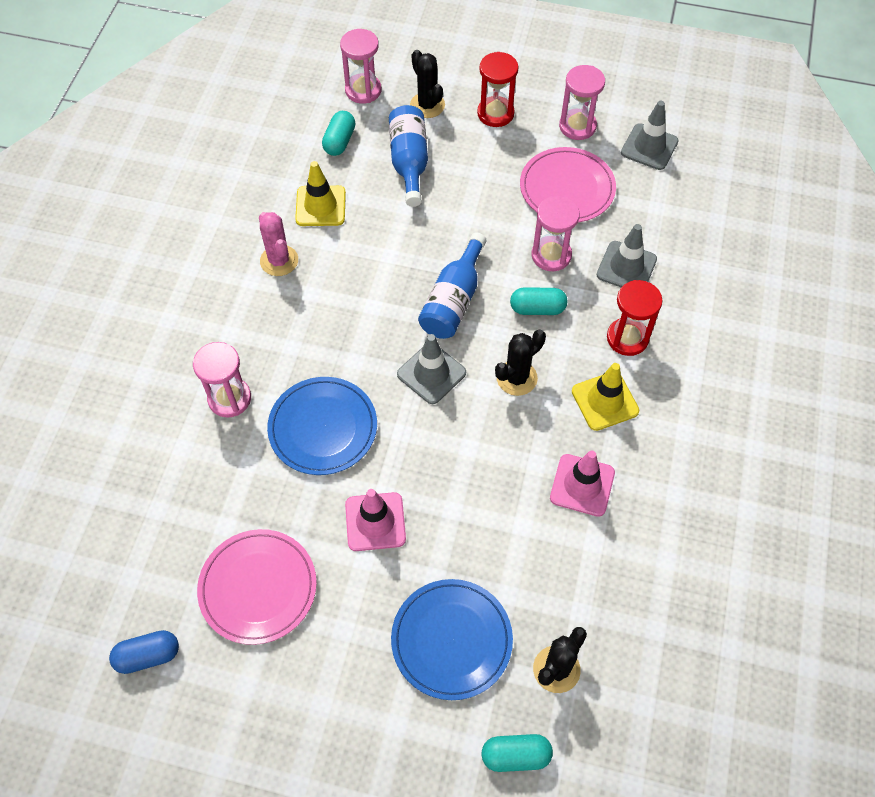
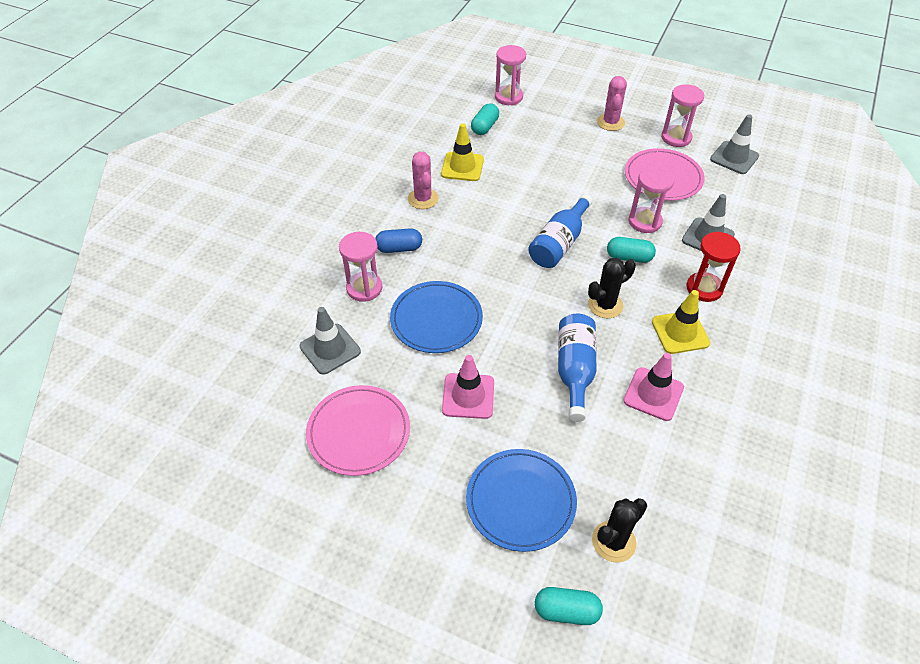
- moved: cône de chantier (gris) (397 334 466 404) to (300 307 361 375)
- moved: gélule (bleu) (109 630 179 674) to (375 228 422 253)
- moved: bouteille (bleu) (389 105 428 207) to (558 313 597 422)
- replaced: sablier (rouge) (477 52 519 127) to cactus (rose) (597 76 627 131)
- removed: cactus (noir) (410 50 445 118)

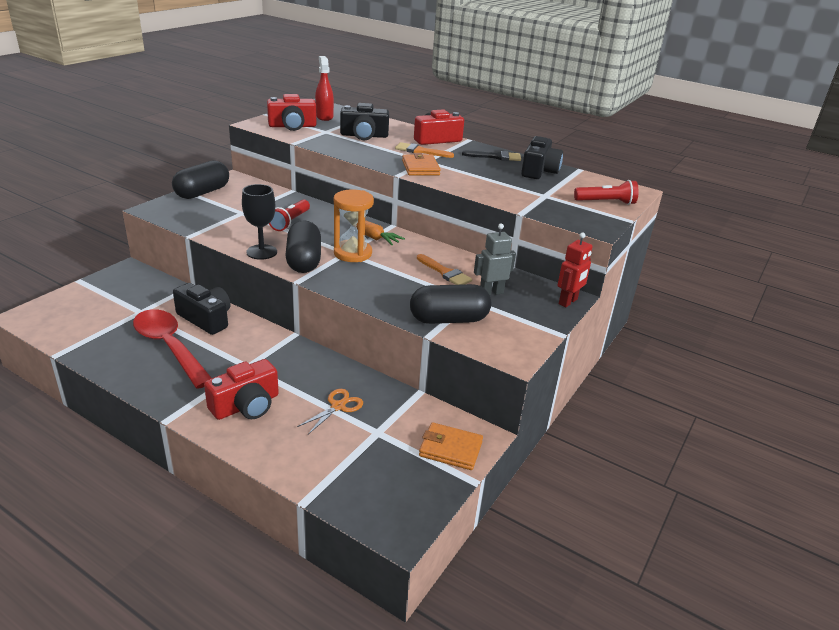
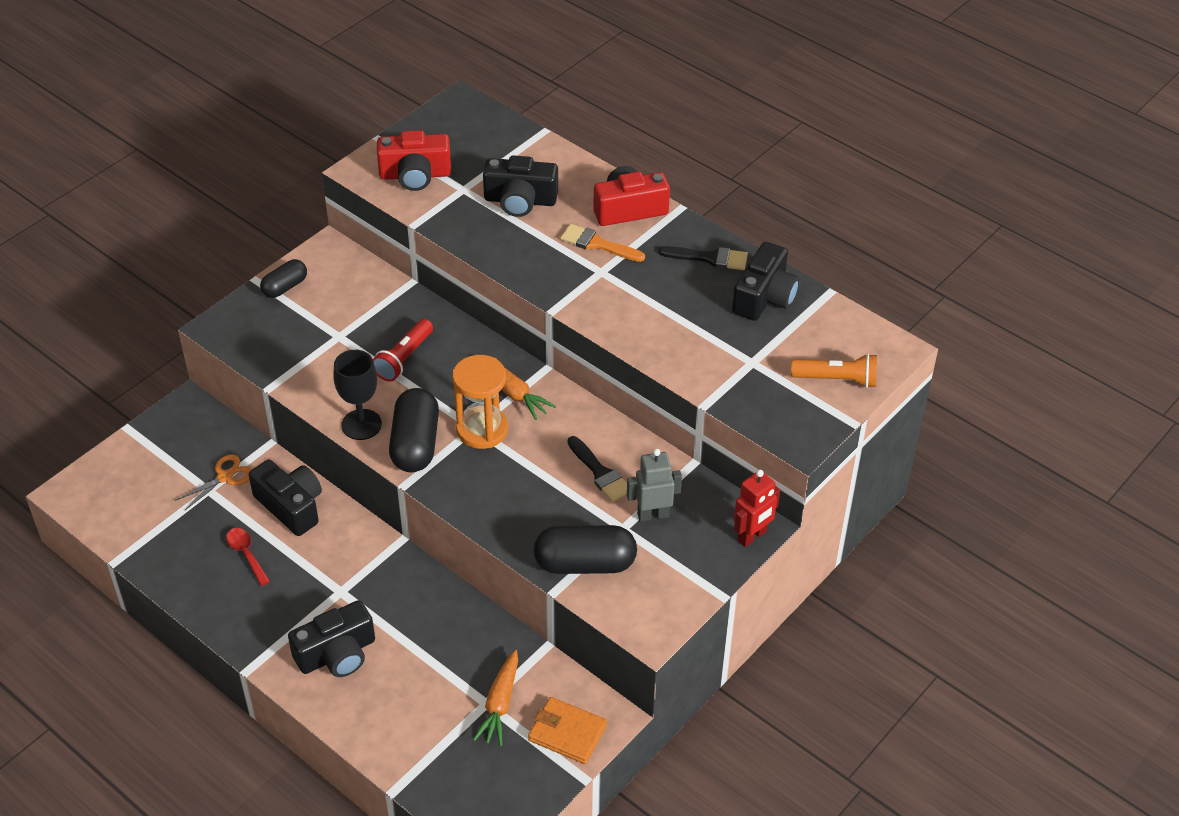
- moved: ciseaux (orange) (297 389 363 434) to (175 454 252 511)
- resized: cuillère (rouge) (133 309 212 389) = (226 528 270 586) x0.45
- resized: gélule (noir) (172 160 229 199) = (260 259 307 298) x0.59
- recoloured: appareil photo (rouge) (204 359 279 420) to appareil photo (noir) (288 600 375 677)
- added: carotte (orange) (473 650 518 746)
- recoloured: pinceau (orange) (417 254 472 285) to pinceau (noir) (567 436 627 502)
- recoloured: lampe de poche (rouge) (574 180 639 205) to lampe de poche (orange) (791 353 877 388)
- removed: vaporisateur (rouge) (315 56 334 121)
- removed: portefeuille (orange) (402 153 441 176)

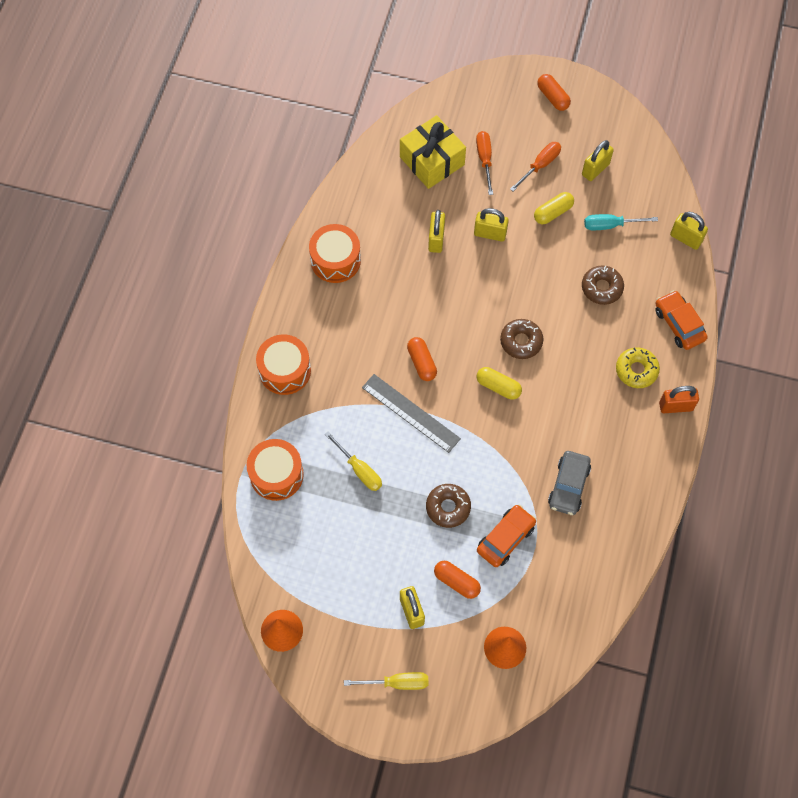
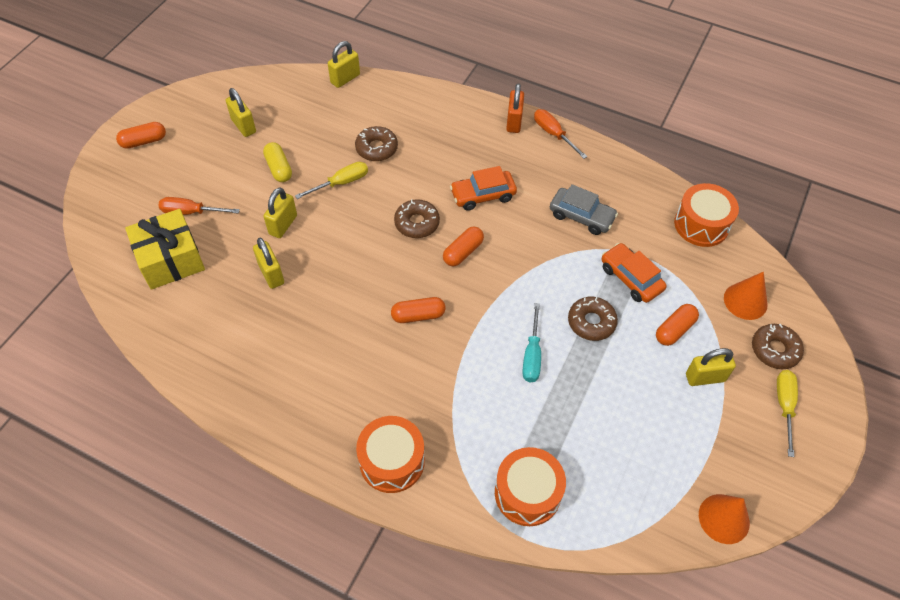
- turned: cadenas (jaune) (428 210 445 253) = (253 238 284 289) 45 degrees clockwise
- moved: tournevis (jaune) (325 431 382 491) to (295 162 368 199)
- recoloured: gélule (jaune) (477 367 522 400) to gélule (orange) (443 227 484 266)
- moved: voiture (orange) (655 290 707 350) to (450 166 517 211)
- moved: tournevis (turquoise) (584 214 658 230) to (523 303 541 382)
- moved: tournevis (orange) (510 142 561 191) to (534 109 587 159)
- moved: tambour (orange) (309 224 361 283) to (674 183 739 247)
- added: beignet (marron) (752 324 804 369)
- removed: règle (gris) (362 374 461 453)
- removed: beignet (jaune) (616 347 660 388)

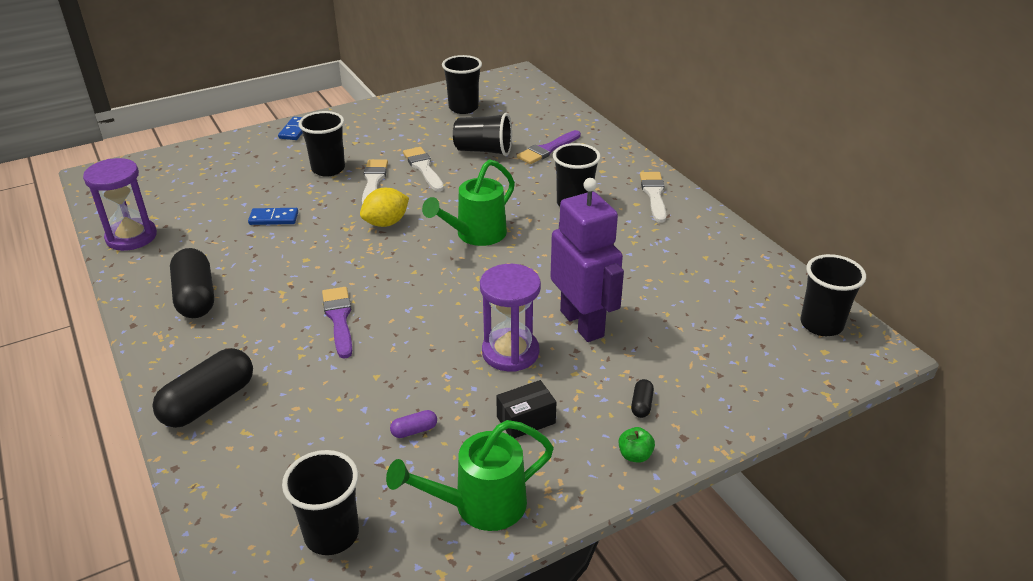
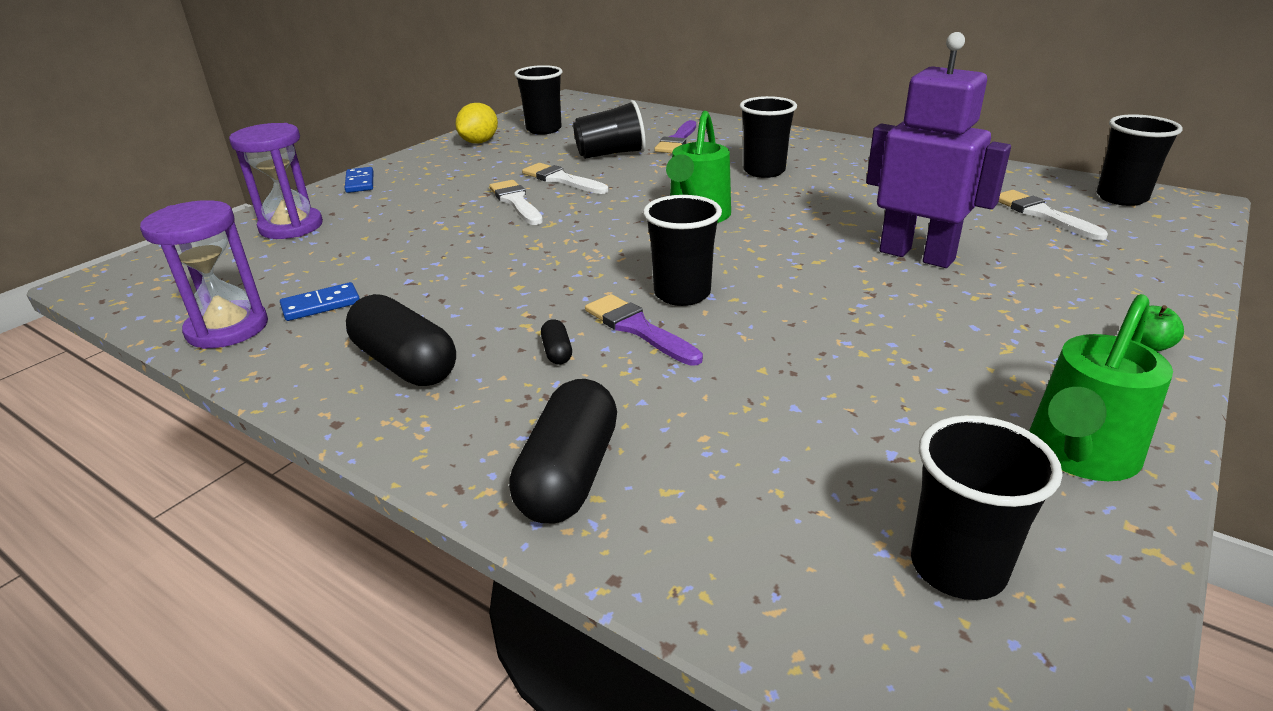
- moved: sablier (violet) (480 264 541 372) to (229 123 323 239)
- moved: domino (bleu) (248 208 298 225) to (280 282 360 321)
- moved: citron (jaune) (360 188 409 227) to (455 103 498 144)
- moved: gélule (noir) (631 379 654 418) to (541 319 572 365)
- moved: gobelet (noir) (298 111 345 177) to (643 195 722 306)
- moved: pinceau (blanc) (640 172 666 223) to (998 190 1108 240)
- removed: gélule (violet) (390 410 437 438)
- removed: boîte (noir) (496 380 556 439)

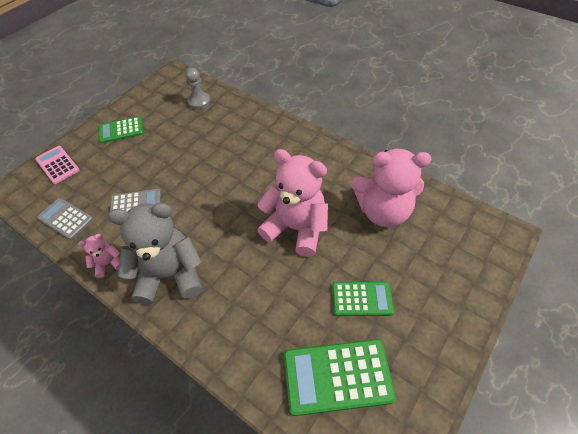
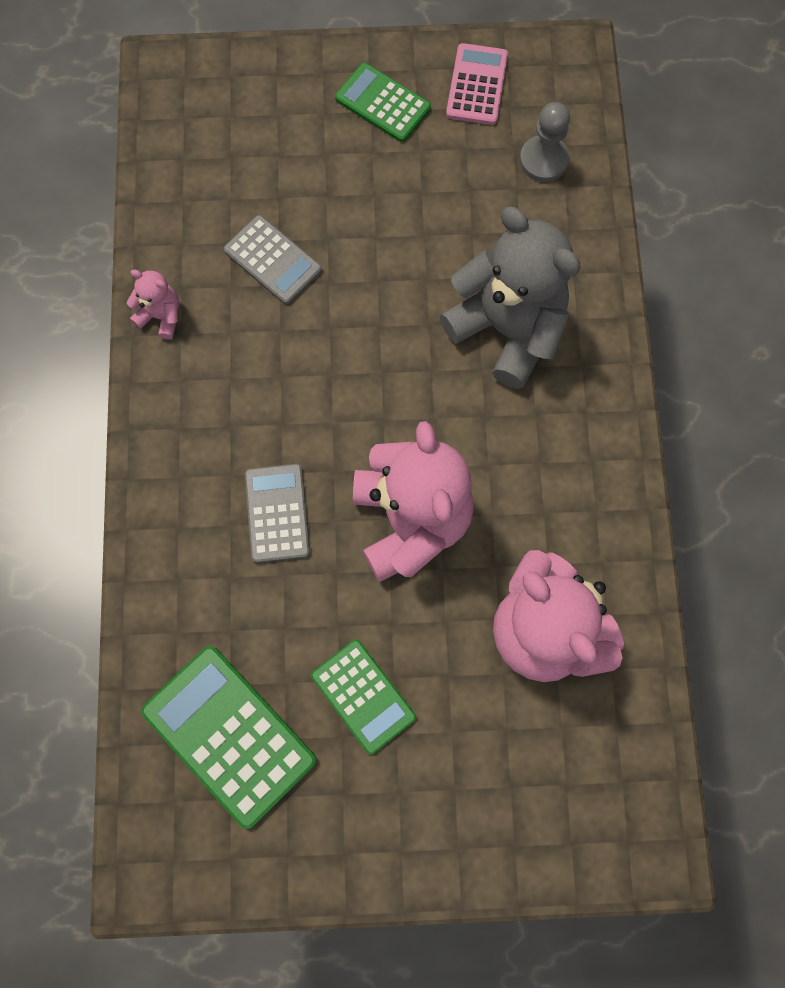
- moved: calculatrice (gris) (37 198 93 240) to (245 464 310 563)
- moved: ours en peluche (gris) (108 203 202 305) to (440 207 581 389)
- moved: calculatrice (rose) (35 146 79 184) to (446 43 508 125)

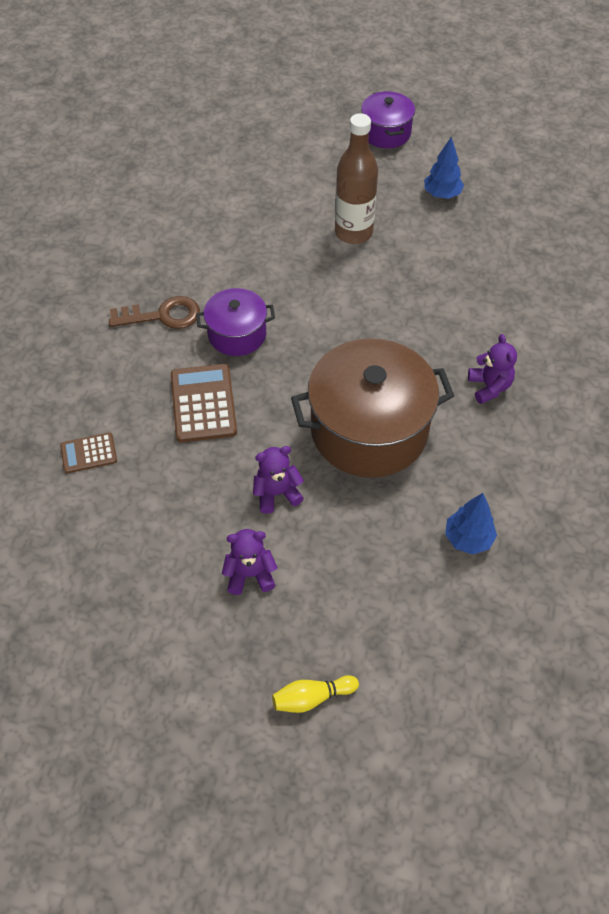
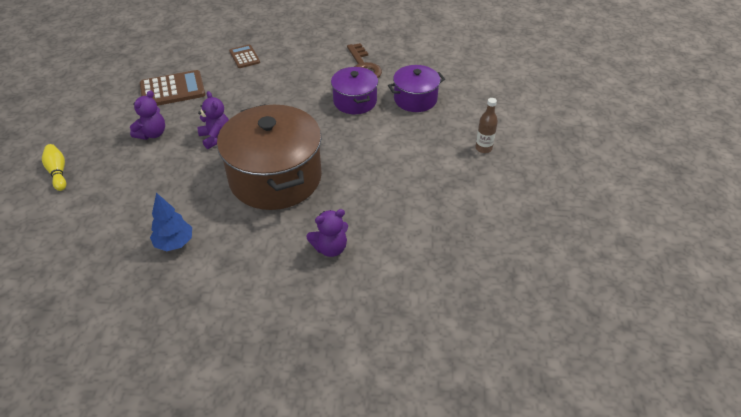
- turned: ours en peluche (violet) (222 529 277 595) = (130 90 165 140) 45 degrees clockwise
- moved: calculatrice (marron) (171 364 237 443) to (140 70 205 106)
- moved: marmite (violet) (361 91 415 148) to (388 65 445 112)
- resized: bouteille (marron) (335 113 378 244) = (475 98 498 153) x0.51
- removed: arbre (bleu) (424 137 464 199)

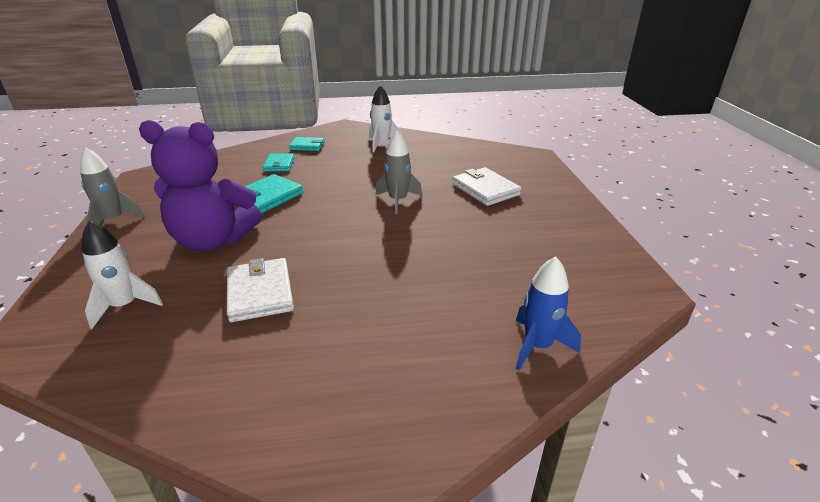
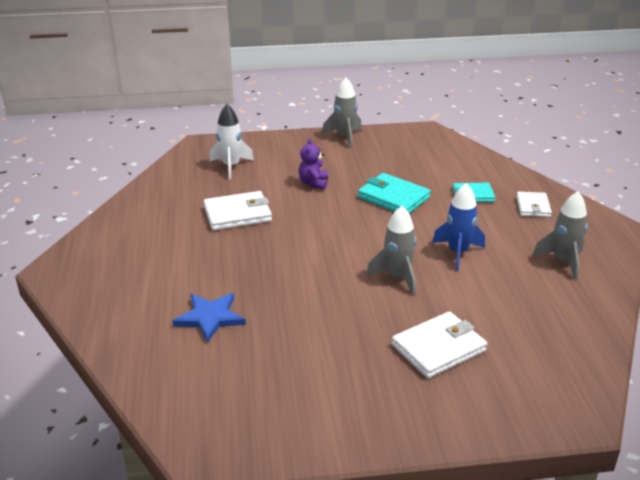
- added: étoile (bleu) (173 293 246 343)
- resized: ours en peluche (violet) (139 120 262 251) = (299 138 328 190) x0.42
- moved: fusée (bleu) (516 256 581 371) to (432 183 485 271)
- recoloured: portefeuille (turquoise) (289 137 324 151) to portefeuille (blanc) (516 192 552 217)
- recoloured: fusée (blanc) (369 85 403 152) to fusée (gris) (532 191 588 280)

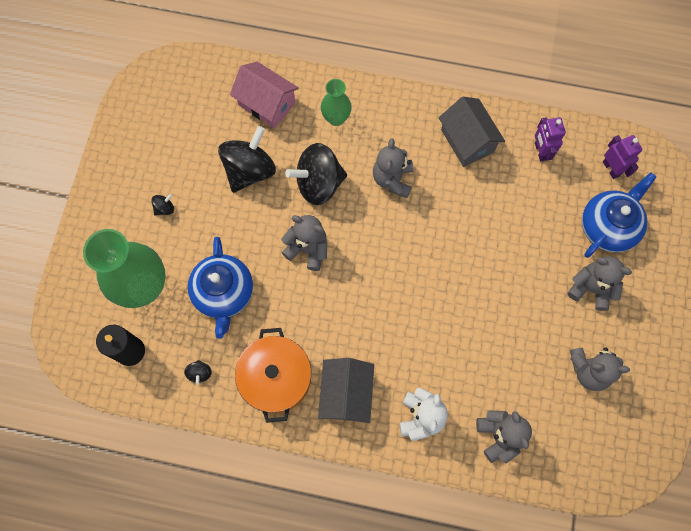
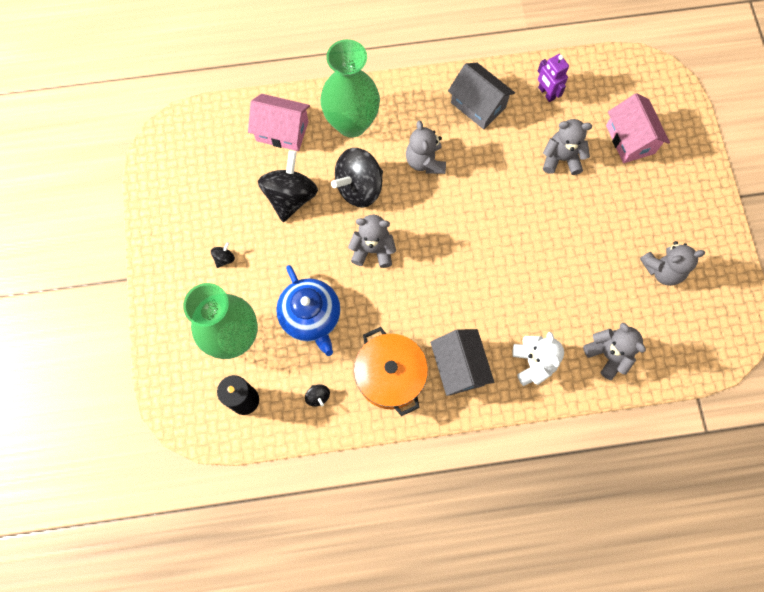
- resized: vase (vert) (321 79 352 126) = (320 39 380 138) x1.92
- moved: ours en peluche (gris) (567 256 632 311) to (543 119 592 175)
- replaced: théière (bleu) (582 172 657 258) to maison (rose) (606 93 670 163)
- removed: robot (violet) (603 135 643 179)

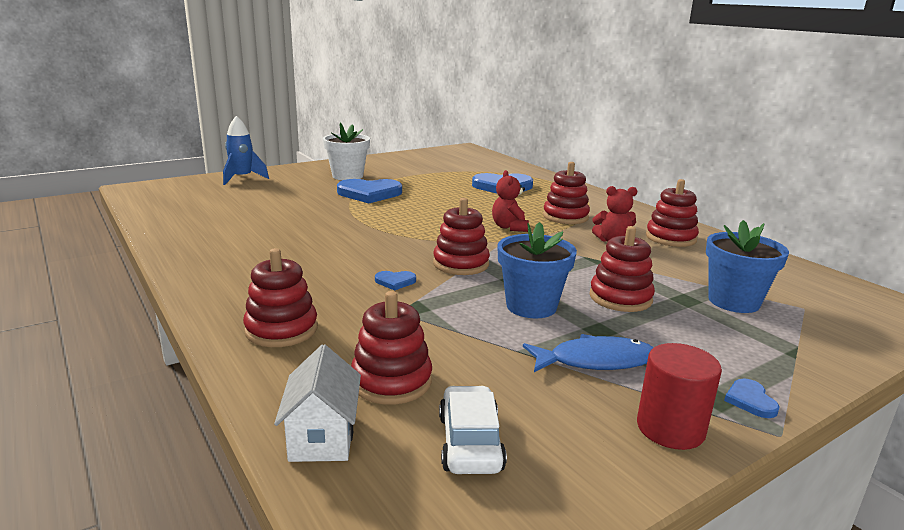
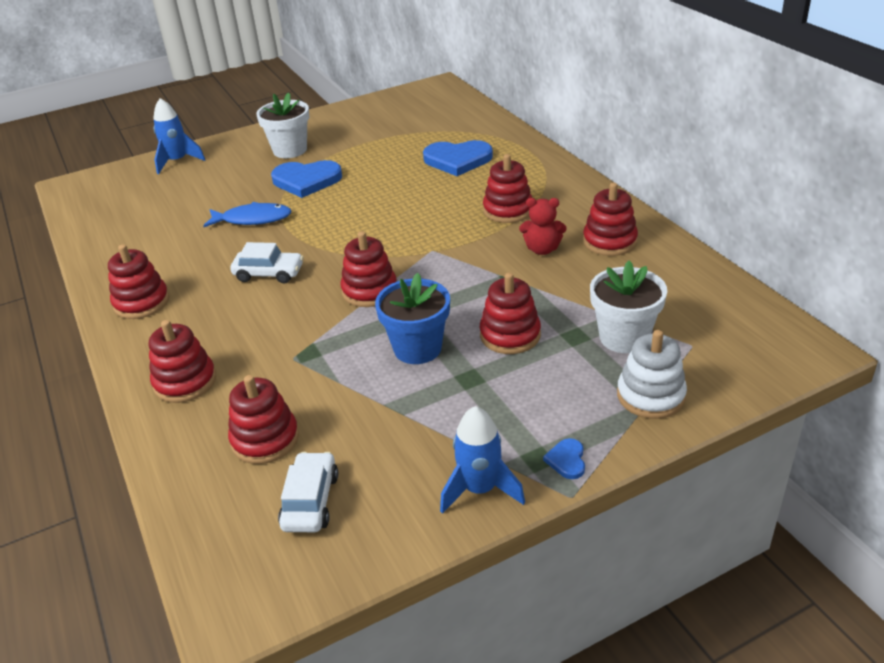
- added: jouet à empiler (rouge) (108 244 169 319)
- moved: poisson (bleu) (523 334 654 372) to (203 202 292 227)
- added: voiture (blanc) (230 242 303 283)
- replaced: cylindre (rouge) (637 343 722 450) to fusée (bleu) (440 406 525 514)
- recoloured: pot de fleurs (bleu) (706 220 789 313) to pot de fleurs (blanc) (590 261 667 353)
- added: jouet à empiler (blanc) (617 330 687 419)
- removed: maison (blanc) (274 344 361 462)
- removed: cœur (bleu) (375 271 416 290)
- removed: ours en peluche (rouge) (492 170 529 232)

